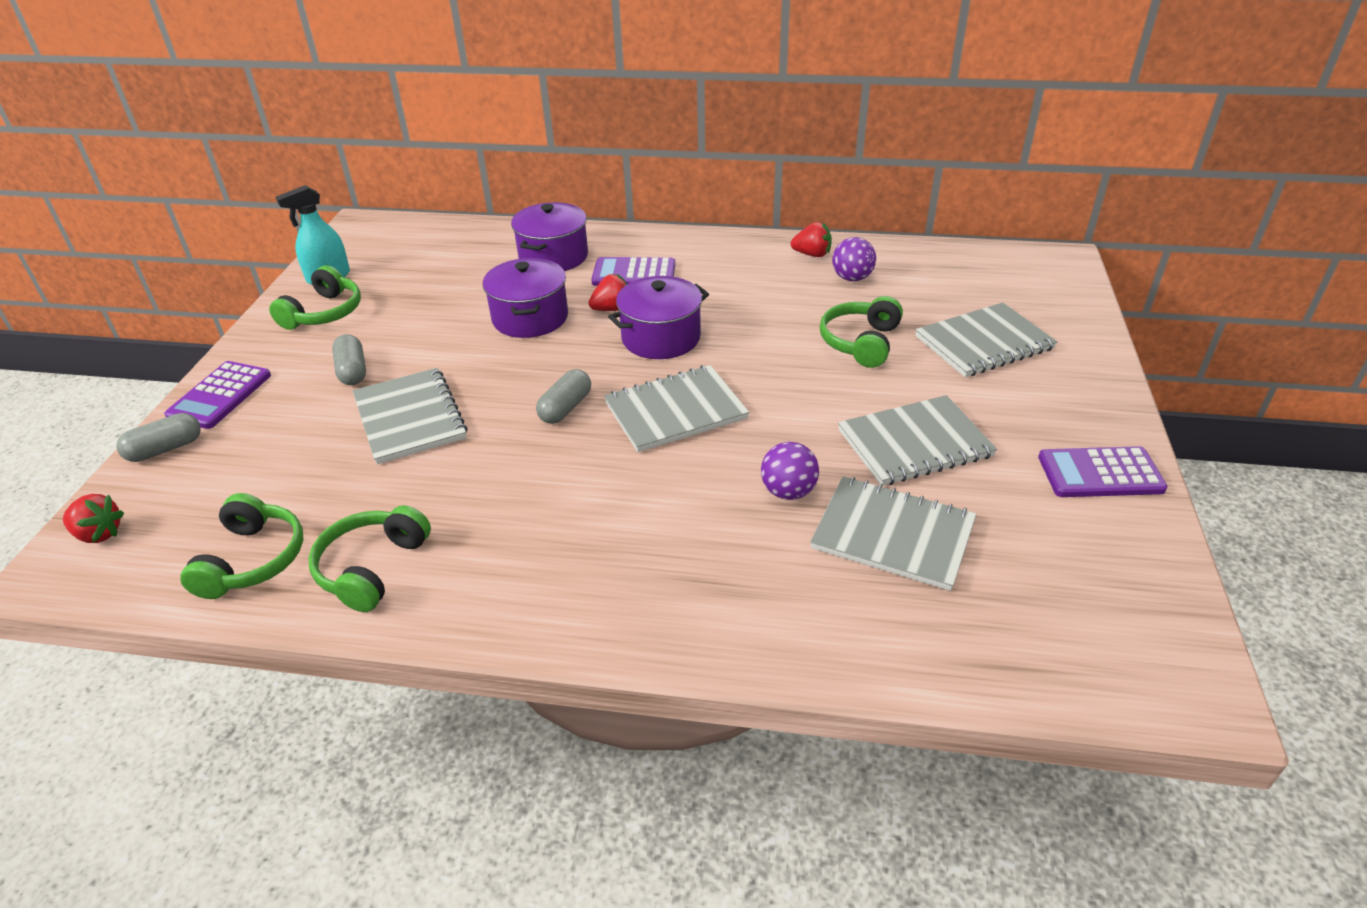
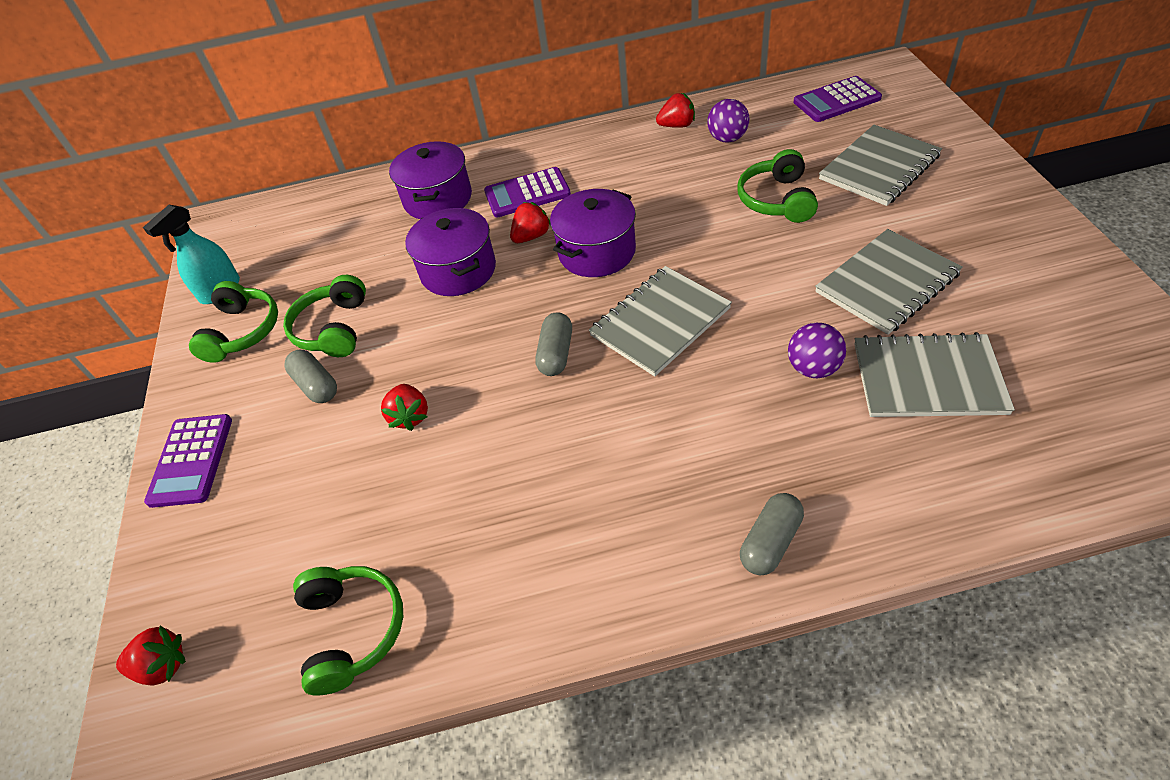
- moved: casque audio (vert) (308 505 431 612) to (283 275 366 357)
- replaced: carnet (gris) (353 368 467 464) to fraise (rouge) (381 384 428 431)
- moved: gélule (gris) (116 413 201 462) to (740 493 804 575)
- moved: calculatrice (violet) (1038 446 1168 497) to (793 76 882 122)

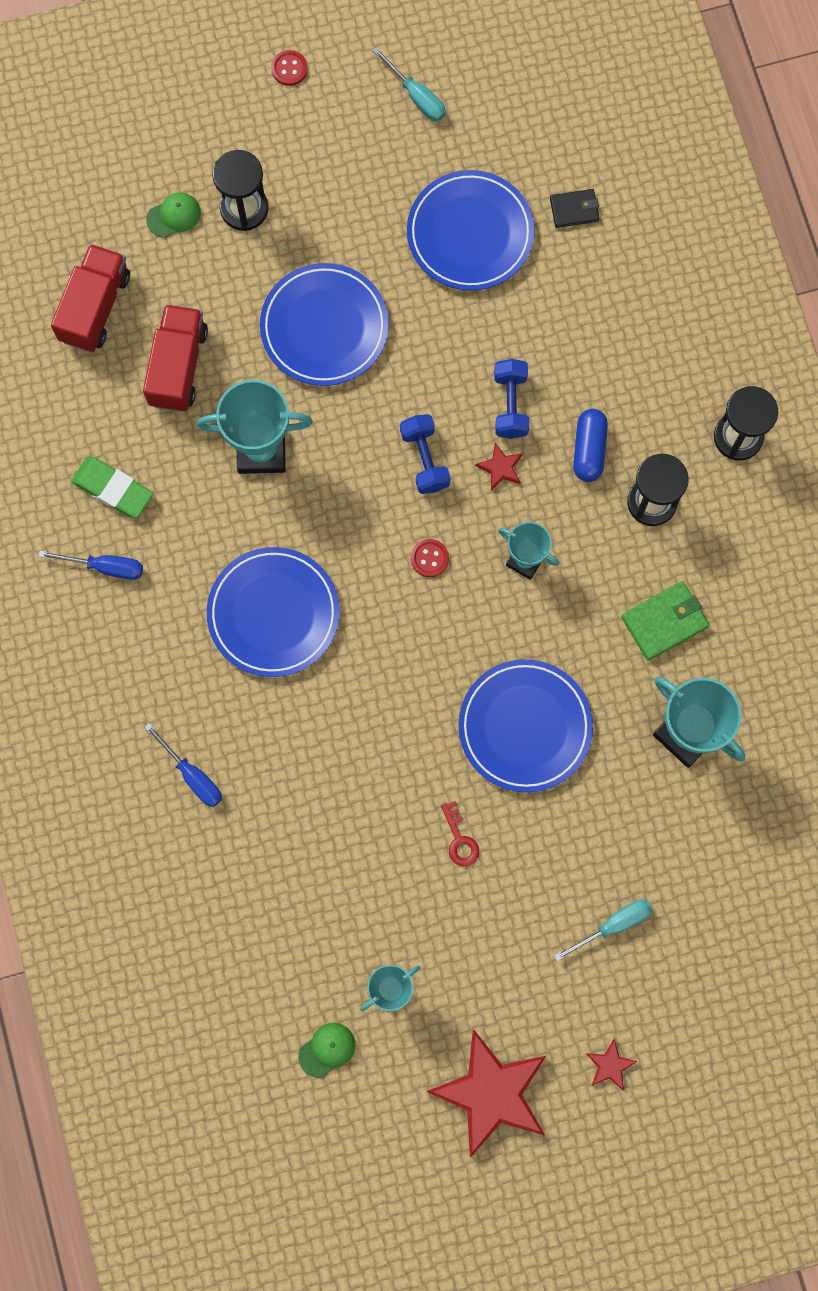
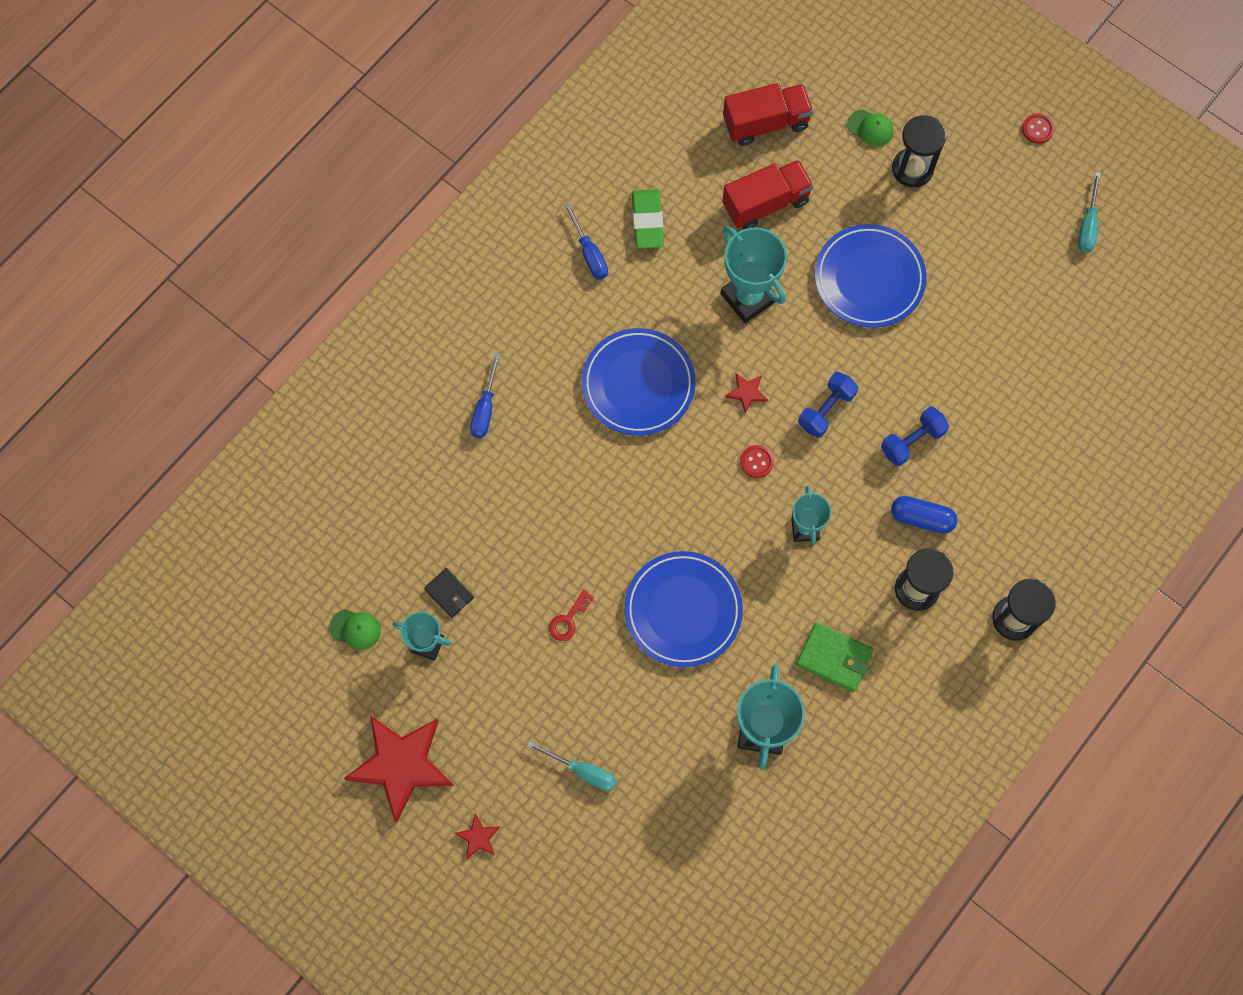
- moved: portefeuille (noir) (550 189 599 228) to (424 568 474 618)
- moved: étoile (rouge) (475 443 523 490) to (725 373 768 413)
- turned: gélule (bleu) (573 409 608 482) = (891 496 957 534) 45 degrees clockwise
- removed: assiette (bleu) (407 170 535 291)

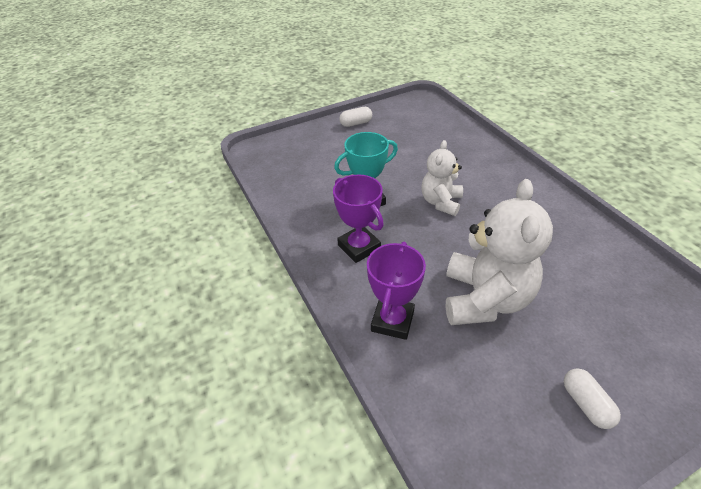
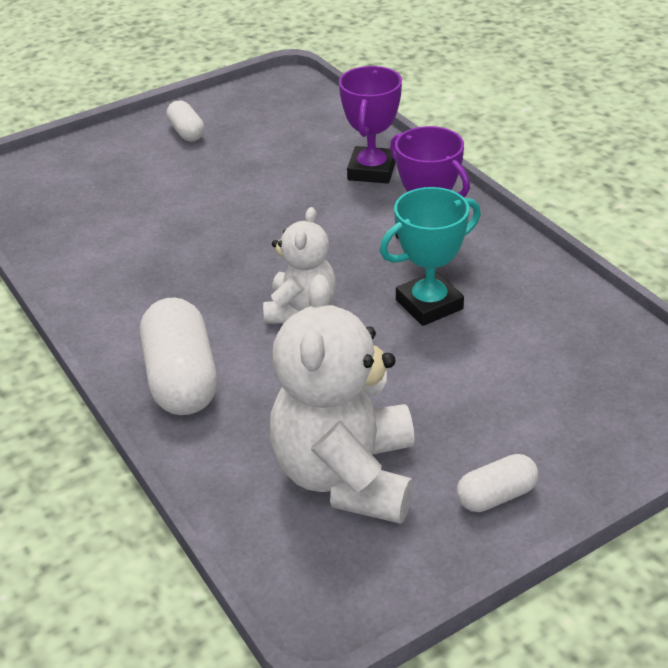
- added: gélule (blanc) (140 298 217 415)
- moved: ours en peluche (blanc) (446 179 553 325) to (270 275 415 524)

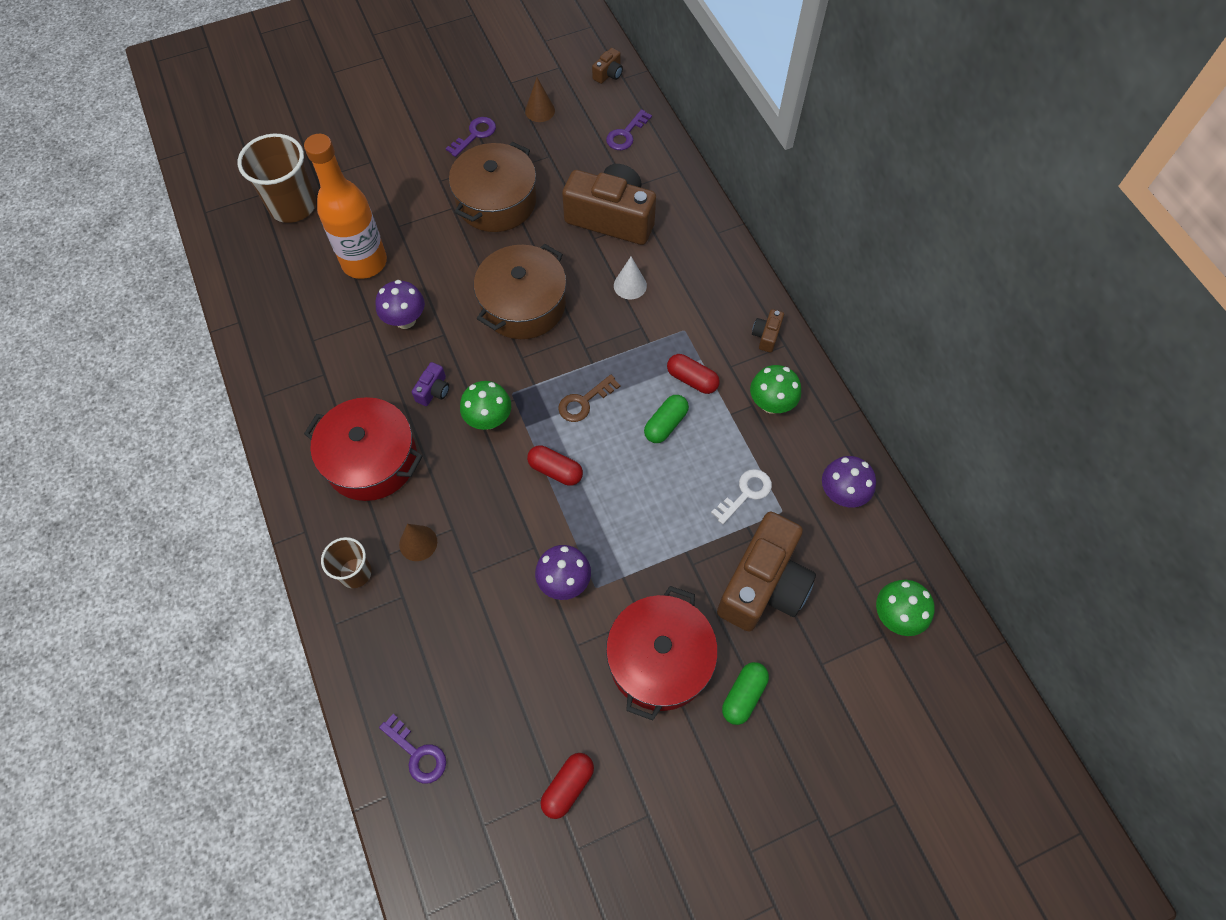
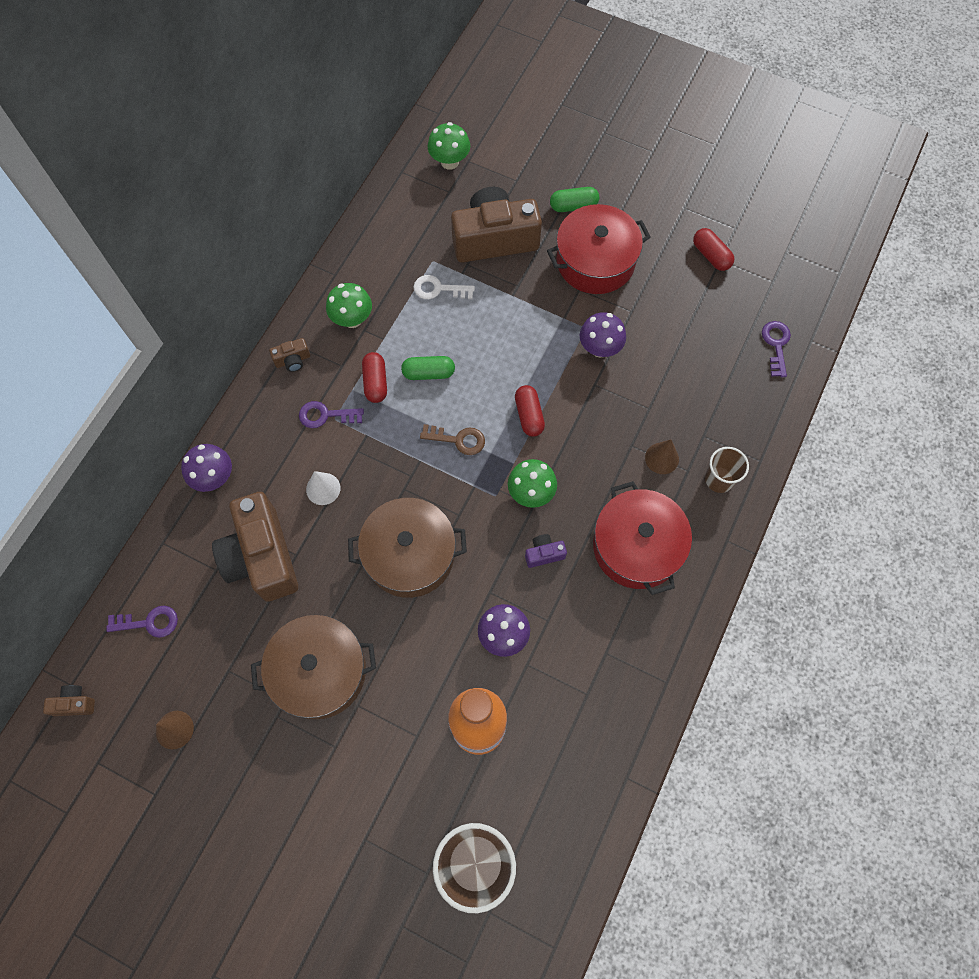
- moved: champignon (violet) (822 456 876 507) to (181 444 232 492)
- moved: clé (violet) (446 117 496 157) to (299 401 364 428)
- turned: gélule (rouge) (541 753 594 819) = (693 228 735 271) 60 degrees clockwise

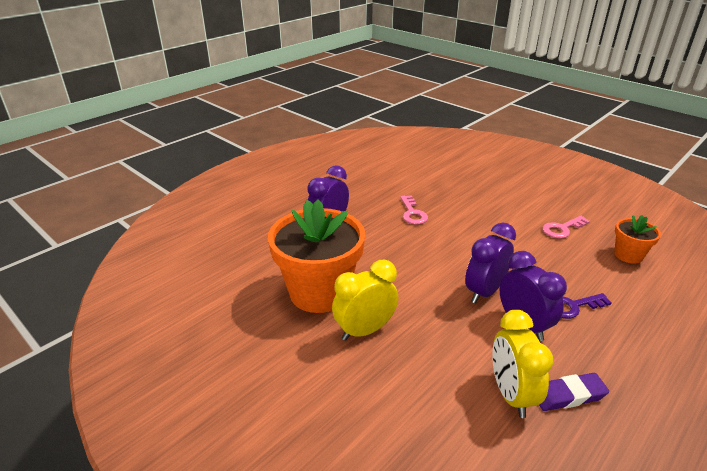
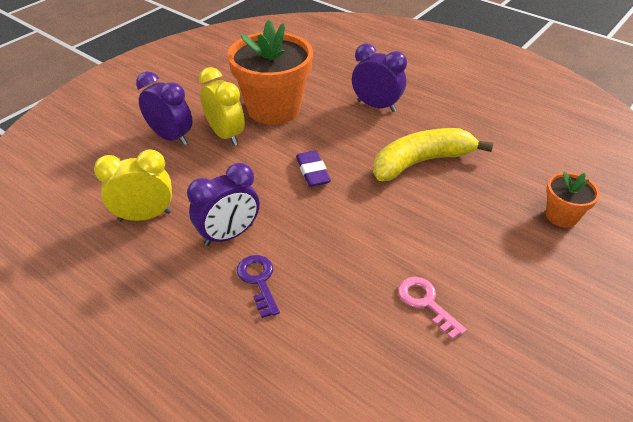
- moved: réveil (violet) (465 223 516 304) to (136 71 193 145)
- moved: gomme (violet) (539 373 609 411) to (296 151 331 187)
- replaced: clé (rose) (400 195 428 224) to banane (jaune) (373 128 493 181)
- moved: pot de fleurs (orange) (614 215 661 264) to (546 171 600 228)

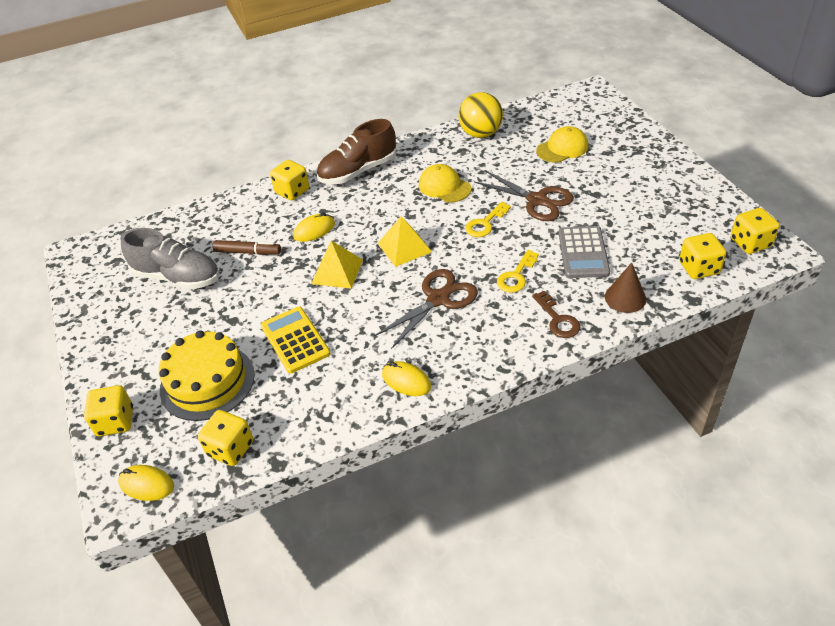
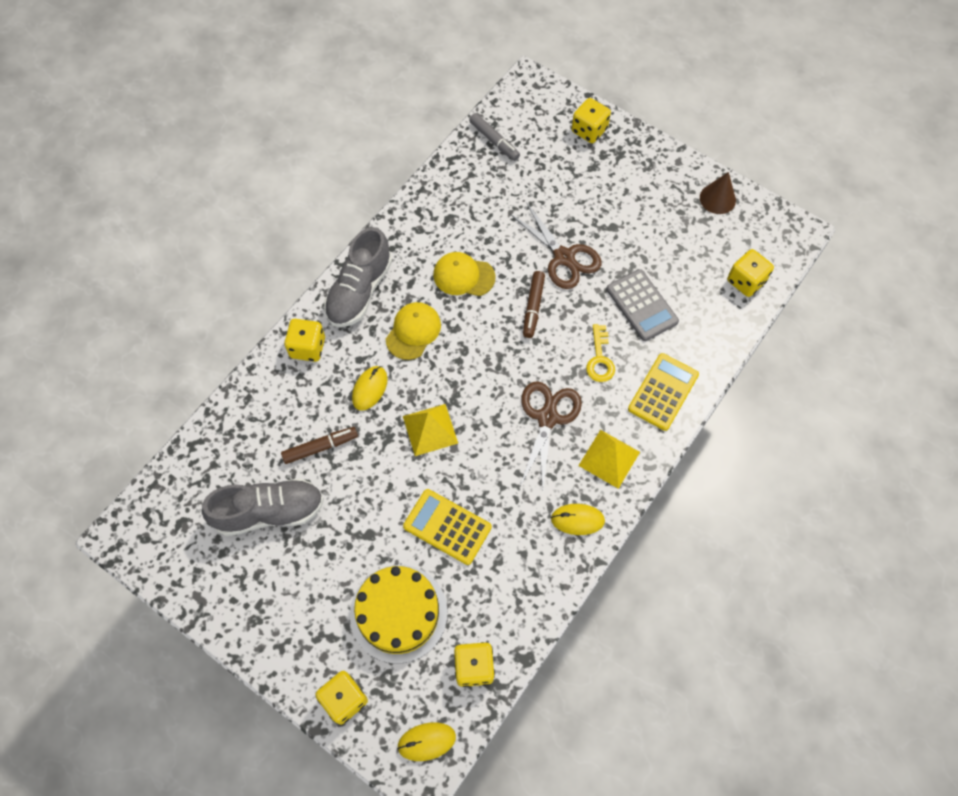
- recoloured: chaussure (marron) (316 119 396 184) to chaussure (gris) (324 227 392 327)
- moved: casquette (jaune) (536 126 588 163) to (386 302 441 360)
- added: feutre (gris) (469 113 520 161)
- turned: ciseaux (marron) (474 170 574 221) = (510 202 601 289) 45 degrees clockwise
- replaced: clé (jaune) (465 202 511 237) to feutre (marron) (523 271 545 338)
- moved: dé (jaune) (731 208 780 254) to (572 98 611 143)
- moved: pyramide (jaune) (378 216 432 267) to (578 430 640 489)
- replaced: clé (marron) (532 291 580 338) to calculatrice (jaune) (628 353 699 431)
- moved: cône (marron) (605 262 646 313) to (700 172 736 214)
- removed: balle (jaune) (458 92 503 138)

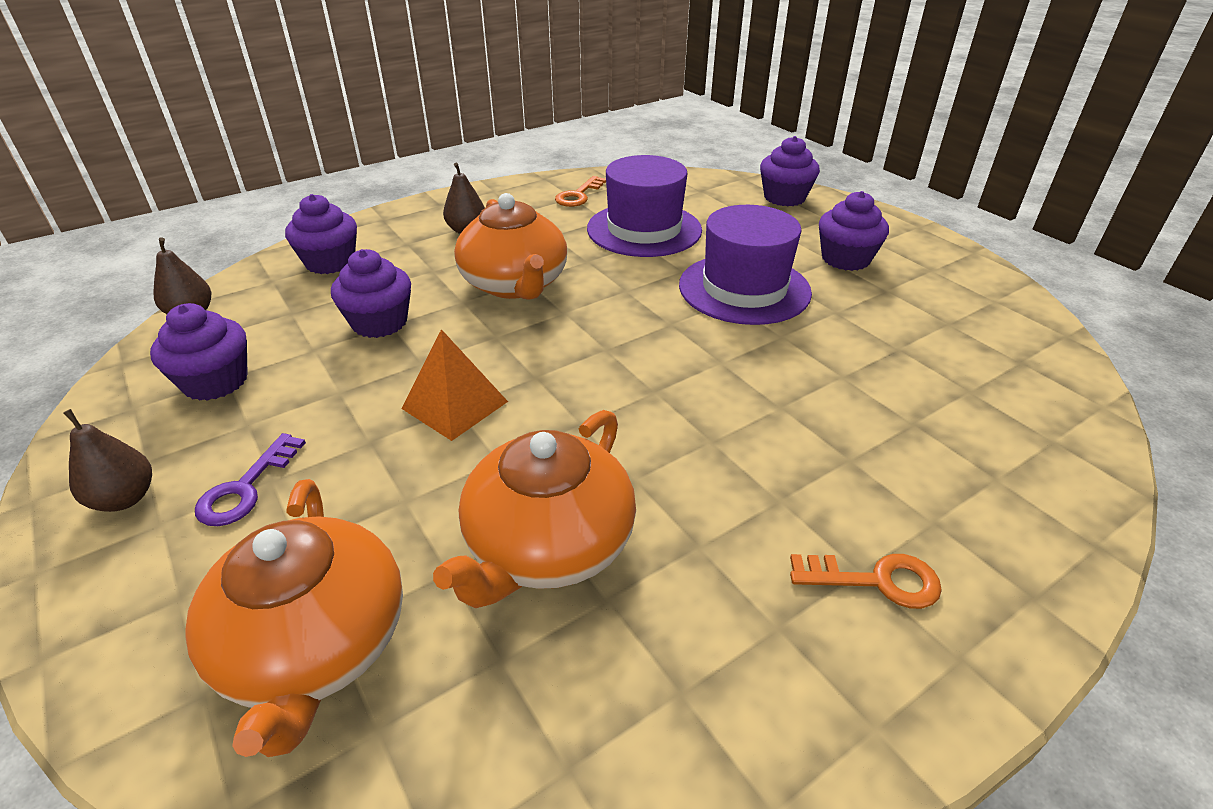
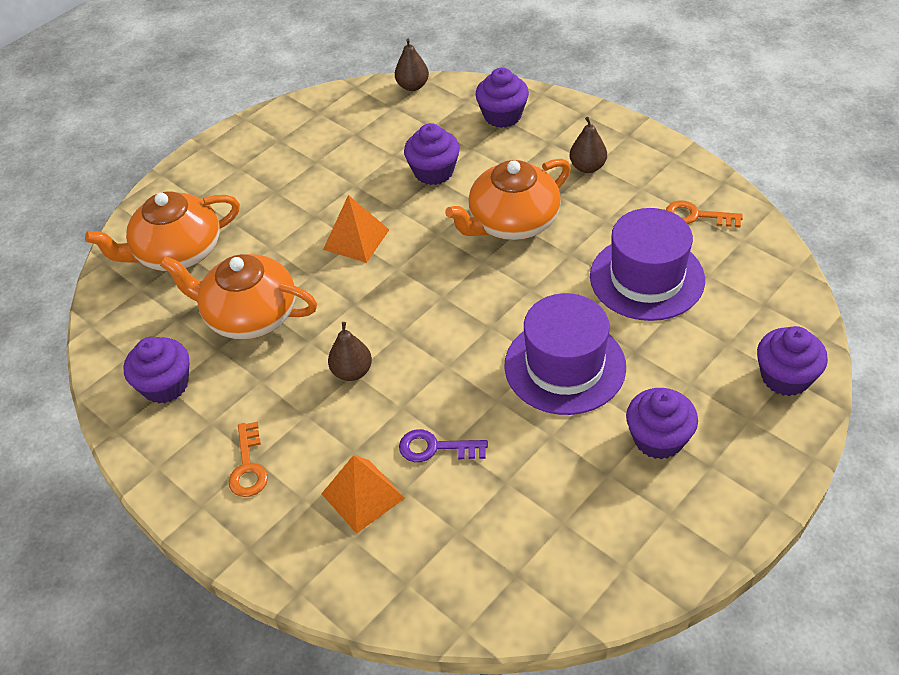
- moved: muffin (violet) (150 303 248 401) to (123 337 189 403)
- added: pyramide (orange) (321 455 405 534)
- moved: poire (marron) (63 409 152 512) to (328 322 372 381)
- moved: clé (violet) (195 433 306 526) to (399 429 488 462)

